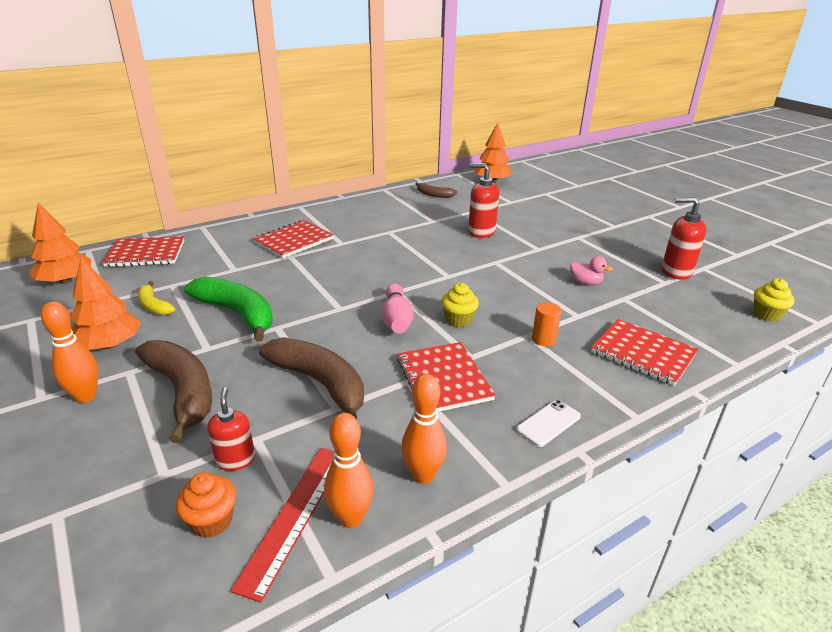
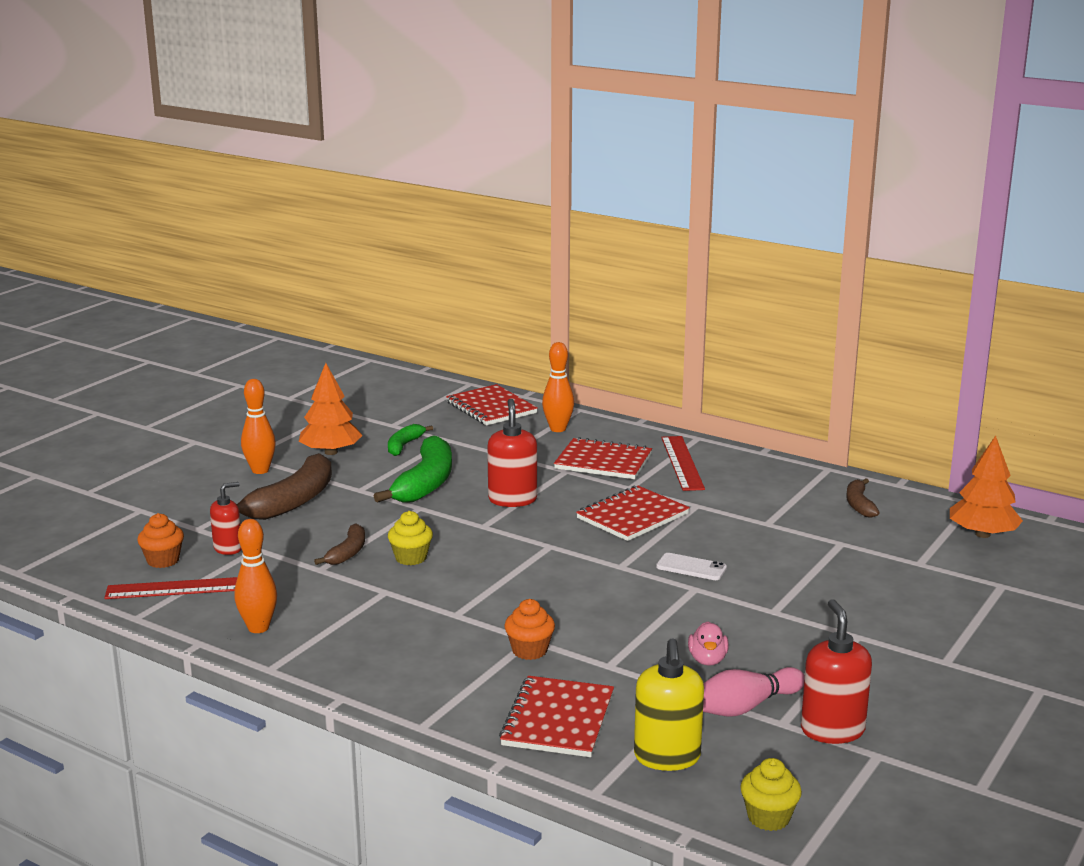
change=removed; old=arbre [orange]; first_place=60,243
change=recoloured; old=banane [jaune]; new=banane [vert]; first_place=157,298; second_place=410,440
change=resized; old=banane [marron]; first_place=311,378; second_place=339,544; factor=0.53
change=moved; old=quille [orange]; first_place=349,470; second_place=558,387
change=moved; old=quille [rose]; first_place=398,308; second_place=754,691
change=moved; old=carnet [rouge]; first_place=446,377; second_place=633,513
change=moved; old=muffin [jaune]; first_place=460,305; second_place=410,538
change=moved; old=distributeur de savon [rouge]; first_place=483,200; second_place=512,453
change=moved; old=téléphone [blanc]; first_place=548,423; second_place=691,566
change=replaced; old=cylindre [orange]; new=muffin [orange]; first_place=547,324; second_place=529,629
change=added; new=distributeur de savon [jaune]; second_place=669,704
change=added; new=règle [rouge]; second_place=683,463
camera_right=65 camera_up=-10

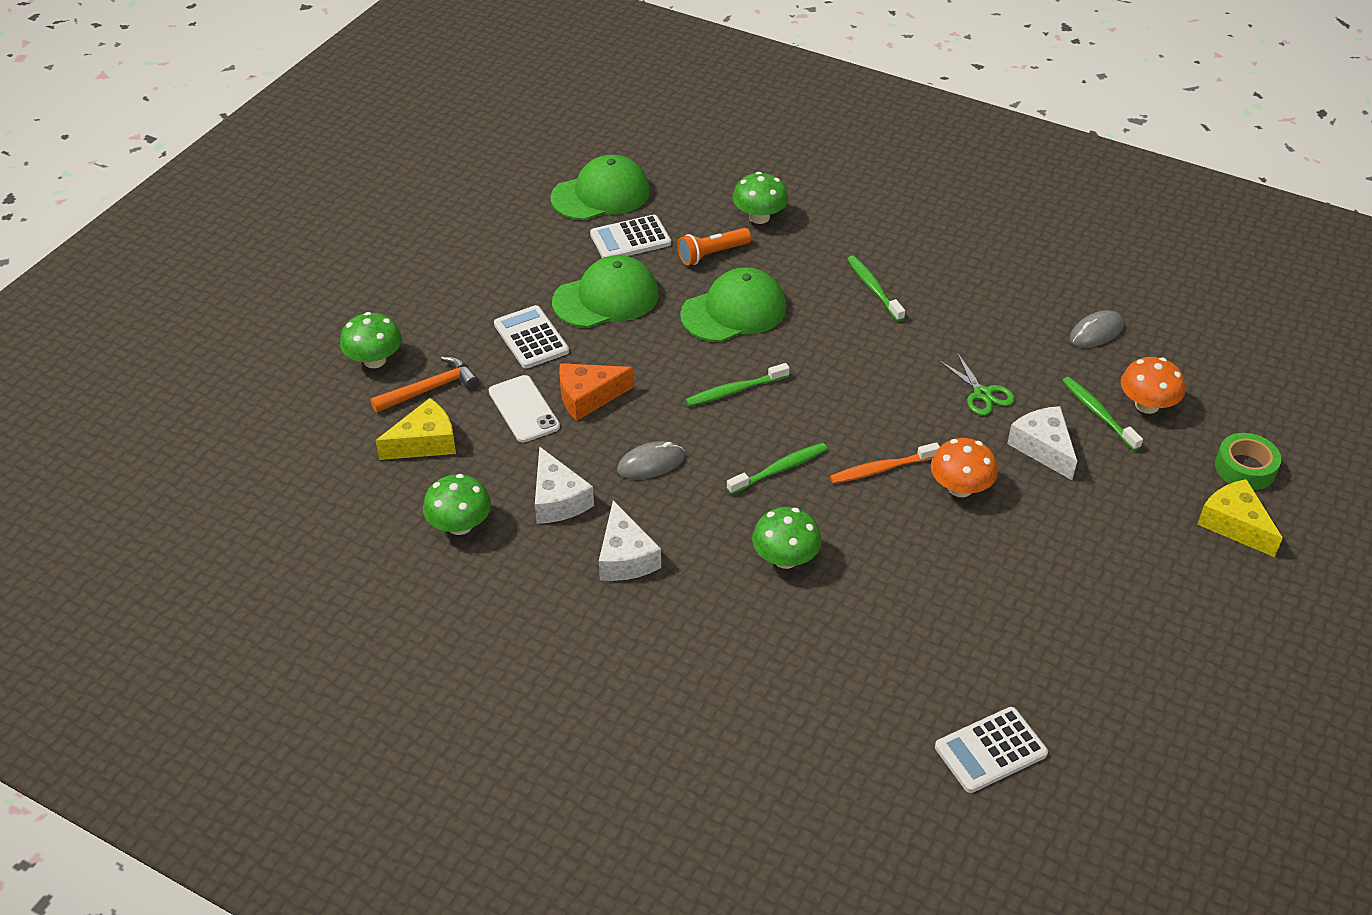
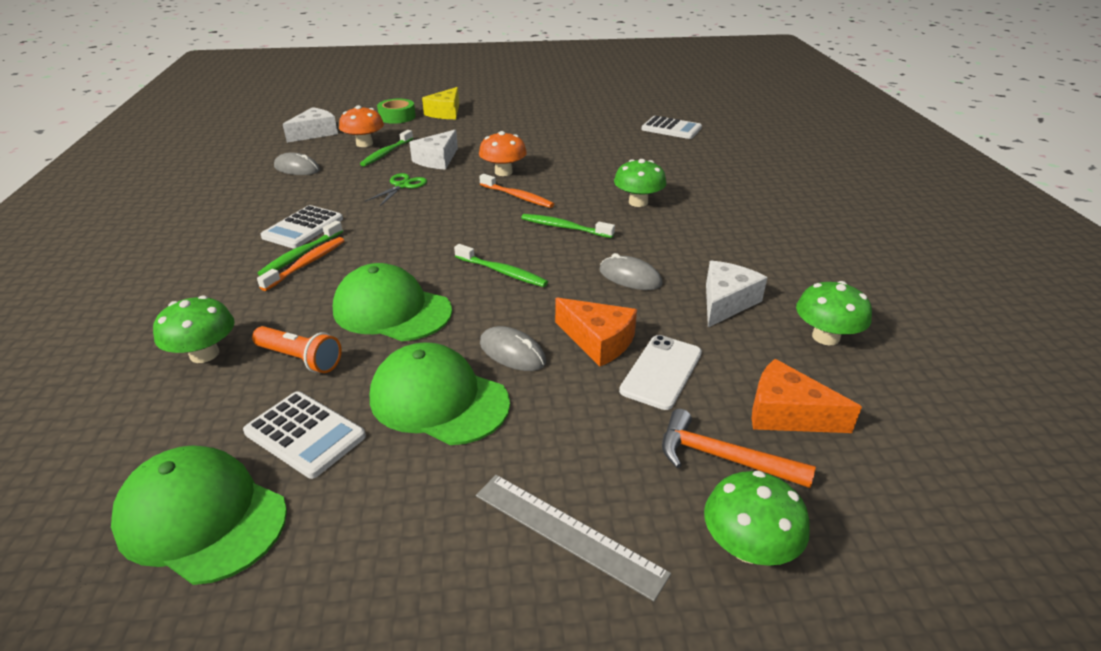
change=recoloured; old=fromage [jaune]; new=fromage [orange]; first_place=415,429; second_place=807,396
change=moved; old=calculatrice [blanc]; first_place=531,337; second_place=302,226
change=moved; old=fromage [blanc]; first_place=630,540; second_place=310,125
change=added; new=brosse à dents [orange]; second_place=301,264
change=added; new=règle [gris]; second_place=573,538
change=added; new=souris [gris]; second_place=513,348
camera_right=-125 camera_up=-10

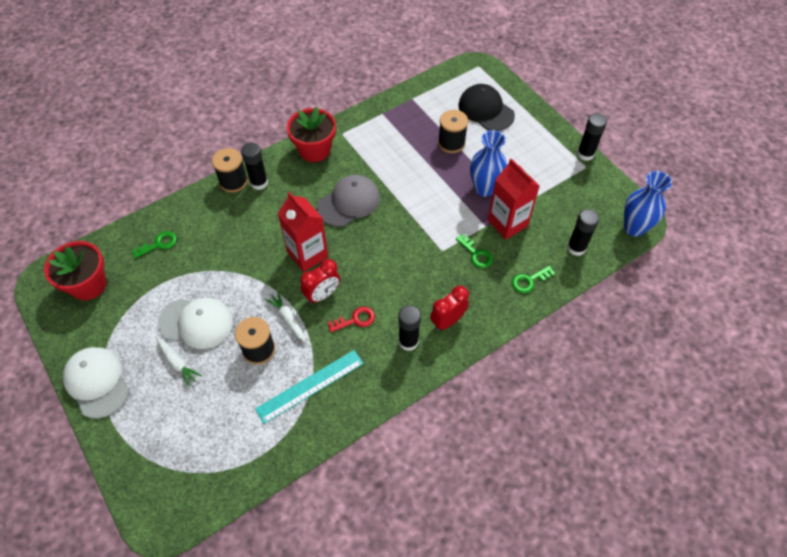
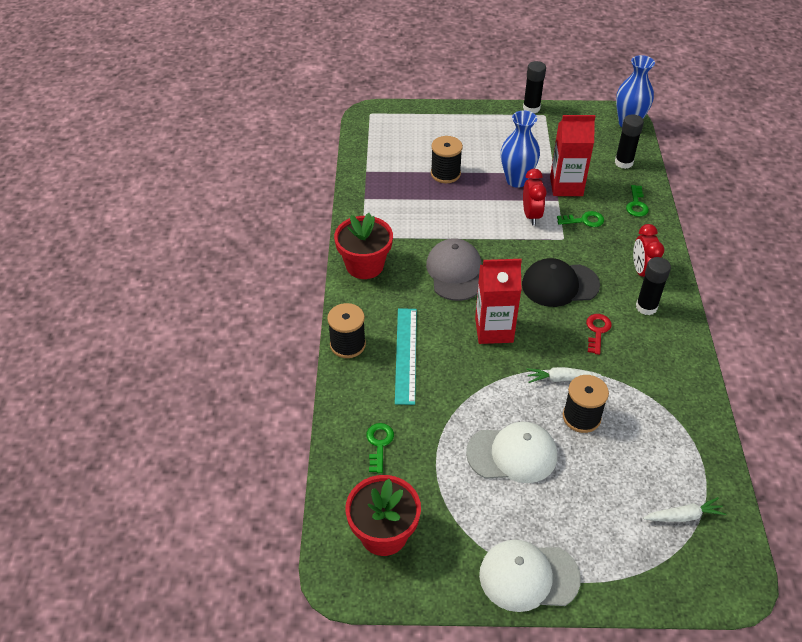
change=moved; old=carotte [blanc]; first_place=179,362; second_place=685,509
change=turned; old=casquette [blanc]; first_place=195,323; second_place=511,452; degrees=45
change=removed; old=bâton de colle [noir]; first_place=254,166
change=moved; old=règle [turquoise]; first_place=309,387; second_place=406,356
change=moved; old=réveil [rouge]; first_place=320,281; second_place=535,197
change=moved; old=casquette [noir]; first_place=486,107; second_place=561,282
camera_right=-55 camera_up=-10

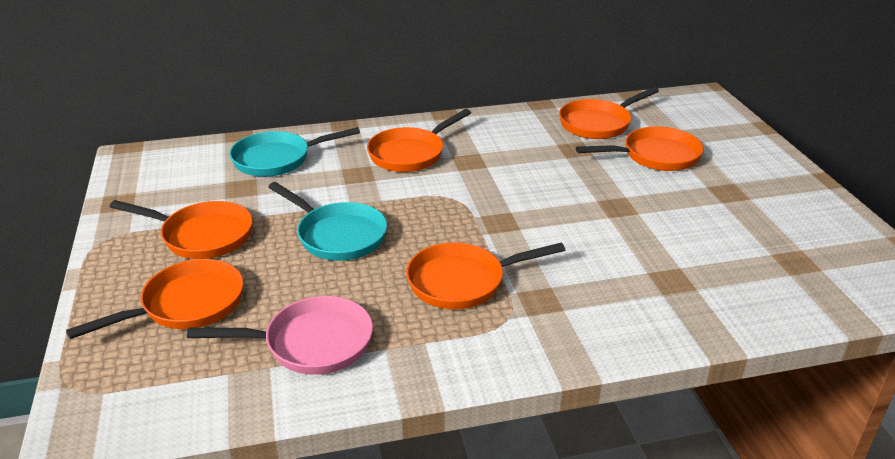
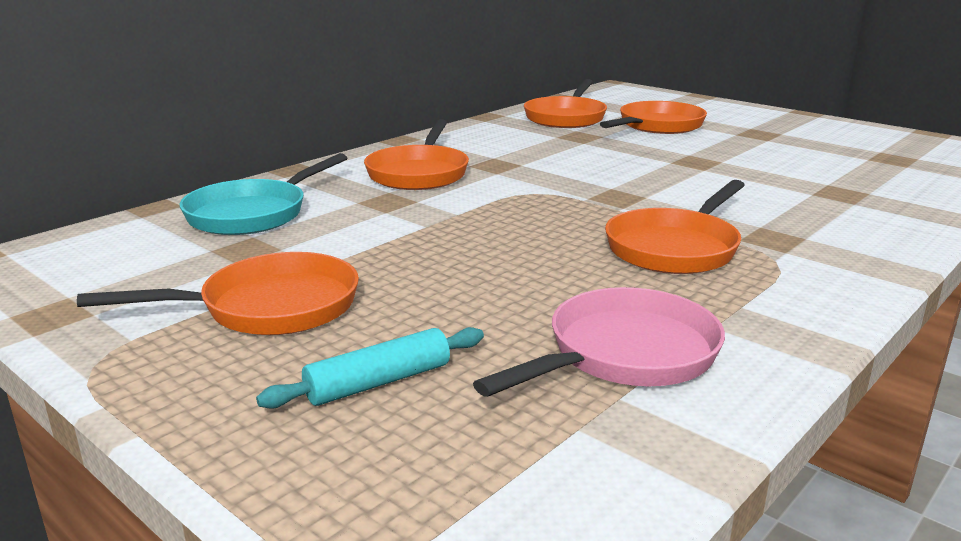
change=replaced; old=poêle [orange]; new=rouleau à pâtisserie [turquoise]; first_place=155,299; second_place=370,368
change=removed; old=poêle [turquoise]; first_place=327,221
camera_right=-35 camera_up=-10

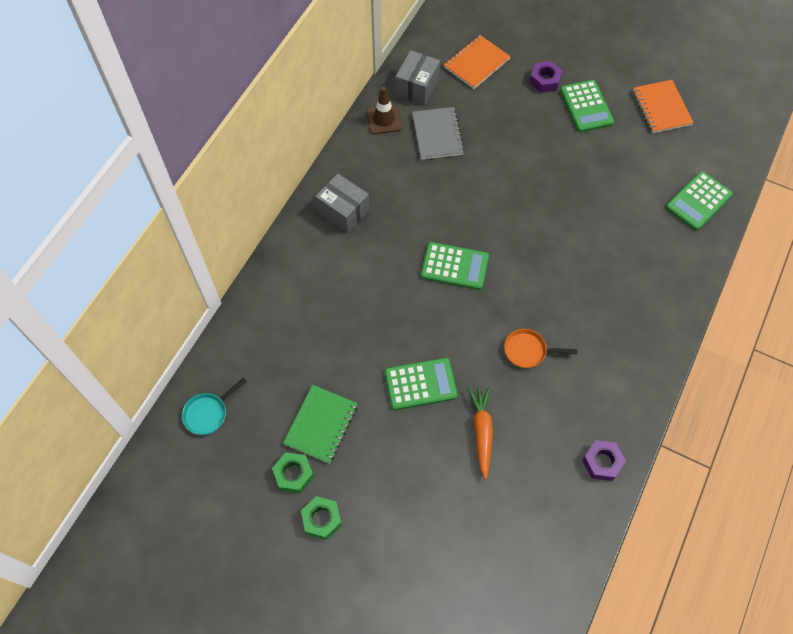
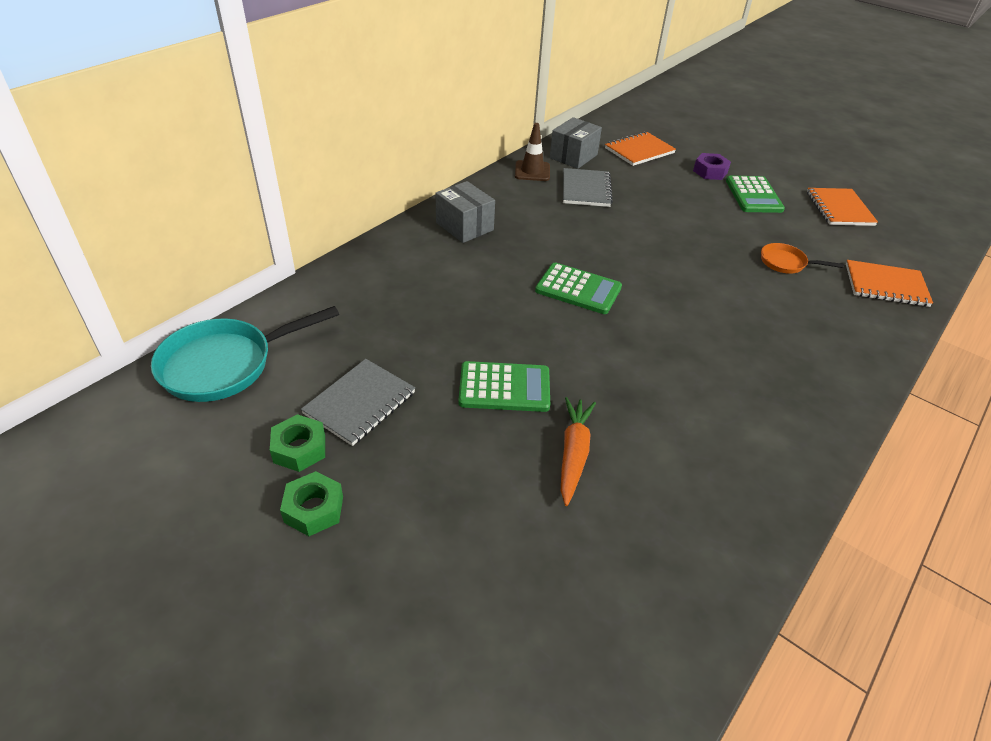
change=resized; old=poêle [turquoise]; first_place=214,406; second_place=245,354; factor=1.91
change=recoloured; old=carnet [vert]; new=carnet [gris]; first_place=320,424; second_place=358,402
change=moved; old=poêle [orange]; first_place=540,348; second_place=802,258
change=removed; old=écrou [violet]; first_place=604,460
change=replaced; old=calculatrice [vert]; new=carnet [orange]; first_place=699,201; second_place=889,283
camera_right=10 camera_up=-20

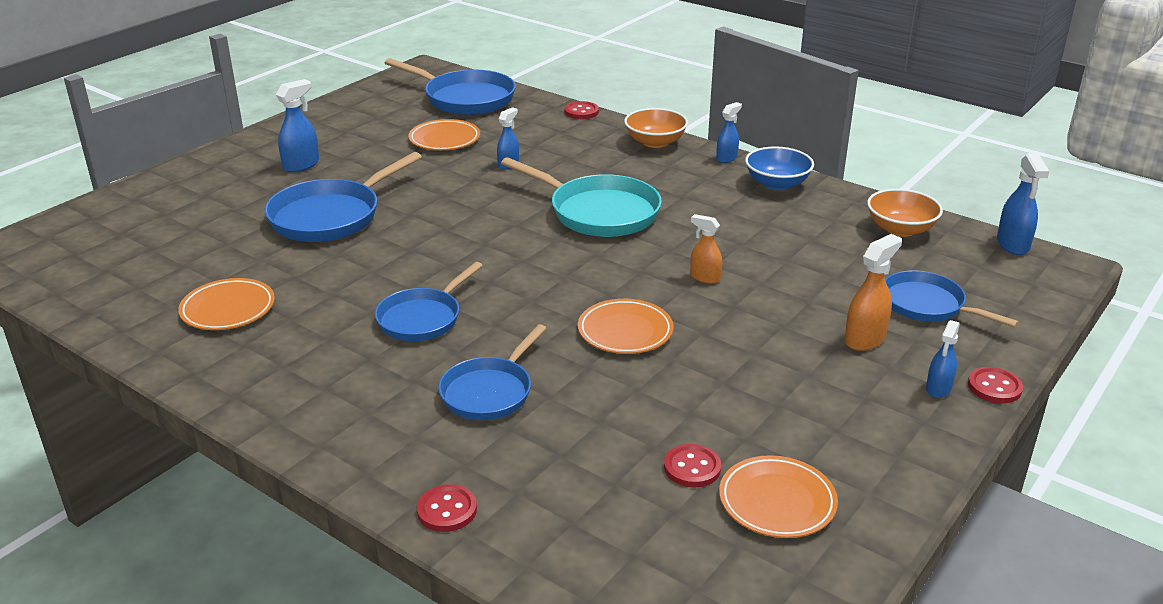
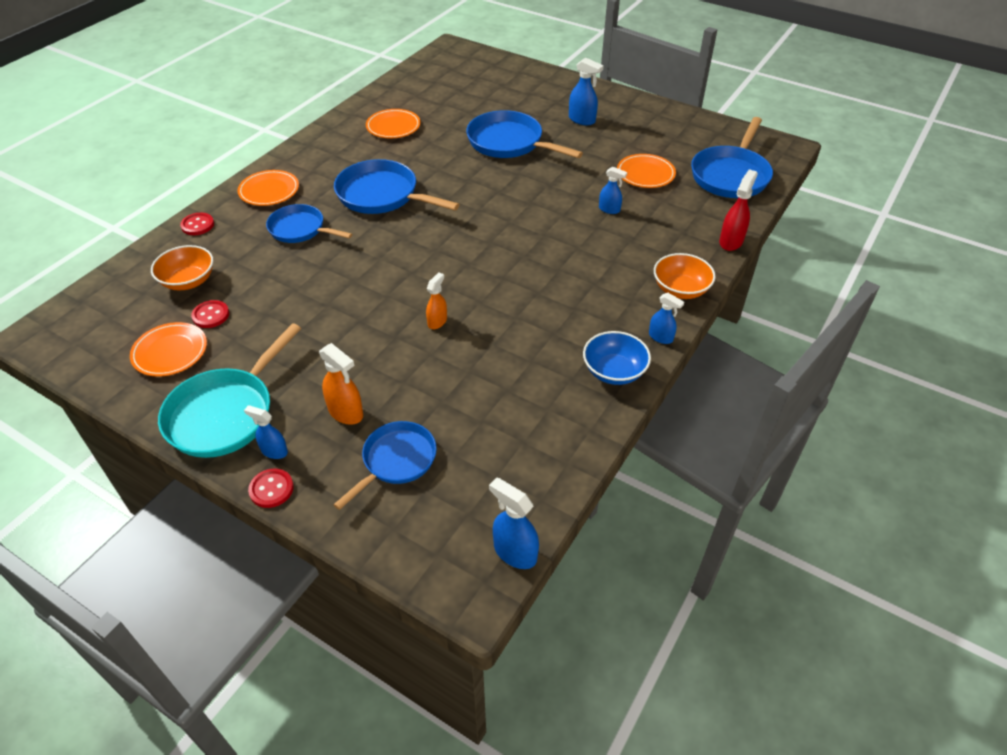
change=resized; old=poêle [bleu]; first_place=429,301; second_place=397,186; factor=1.52
change=moved; old=poêle [turquoise]; first_place=581,197; second_place=229,390
change=replaced; old=bouton [rouge]; new=vaporisateur [rouge]; first_place=581,110; second_place=738,210
change=moved; old=assiette [orange]; first_place=626,326; second_place=268,188
change=moved; old=bol [orange]; first_place=905,213; second_place=182,267
change=turned; old=vaporisateur [bleu]; first_place=1023,204; second_place=514,523; degrees=45
camera_right=85 camera_up=15

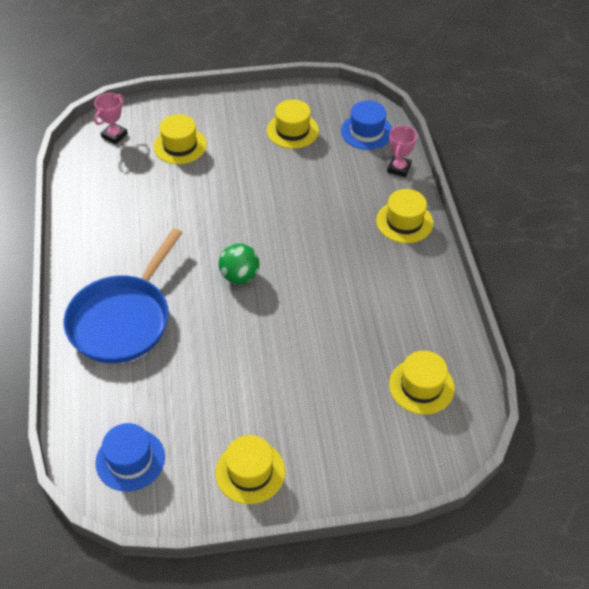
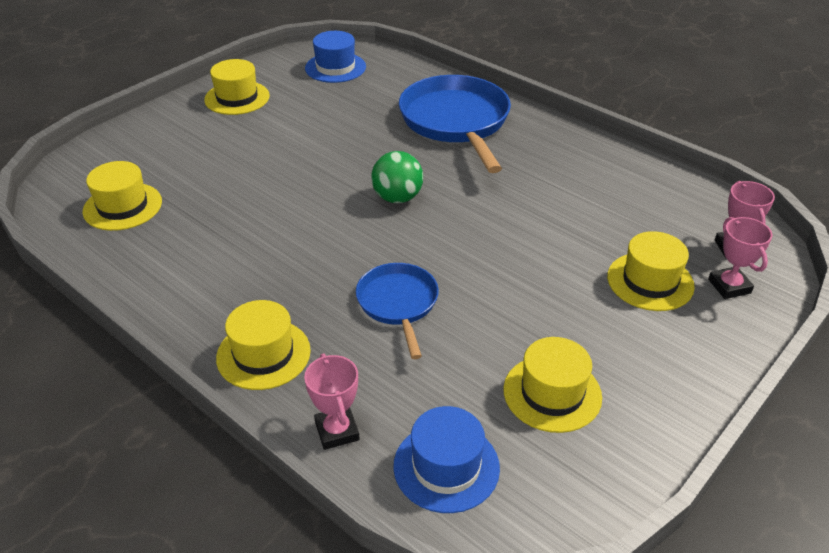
change=added; new=poêle [bleu]; second_place=397,311
change=added; new=trophée [rose]; second_place=740,258
camera_right=140 camera_up=-10

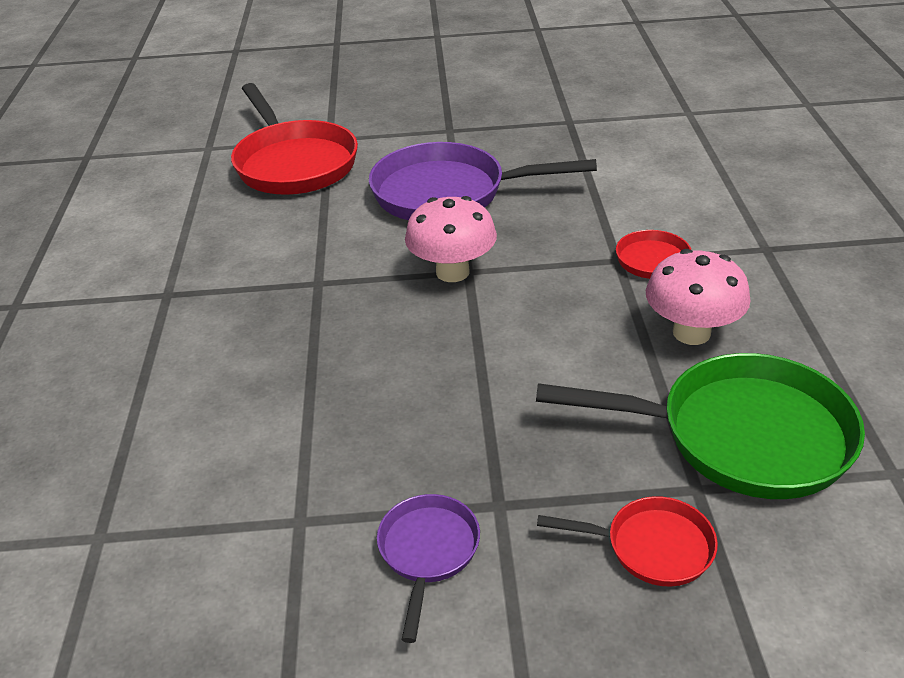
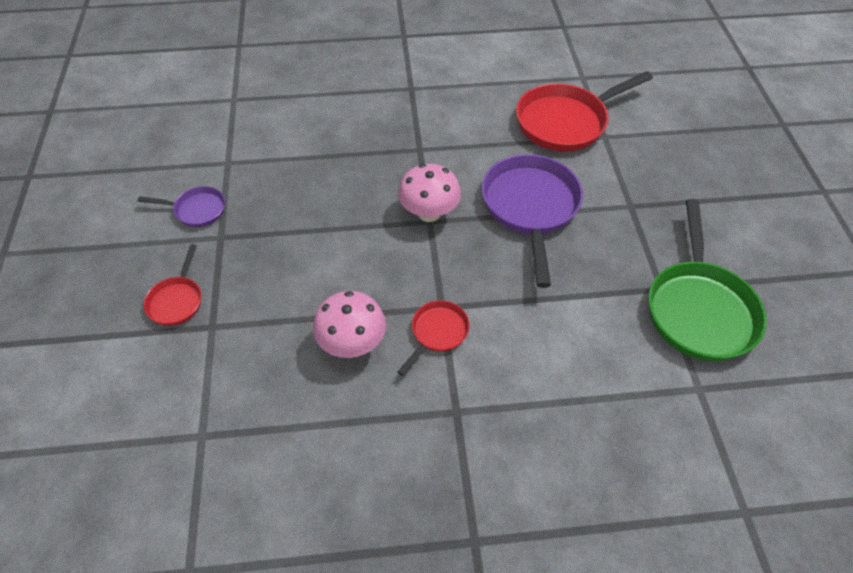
change=moved; old=poêle [vert]; first_place=700,426; second_place=708,280
camera_right=85 camera_up=15

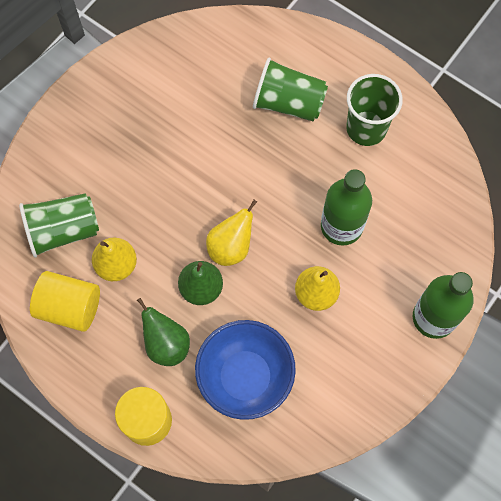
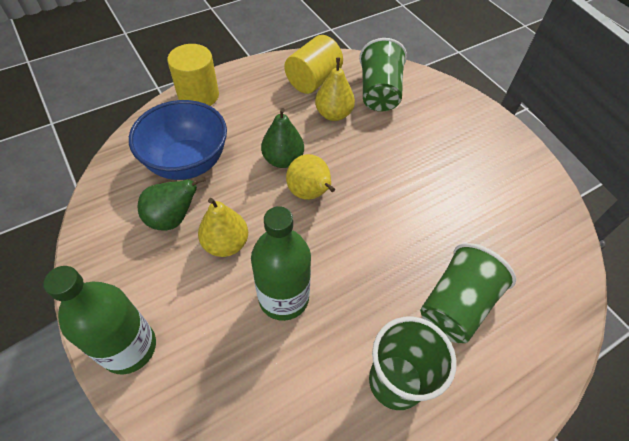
change=moved; old=poire [vert]; first_place=163,332; second_place=172,204
camera_right=110 camera_up=-15

